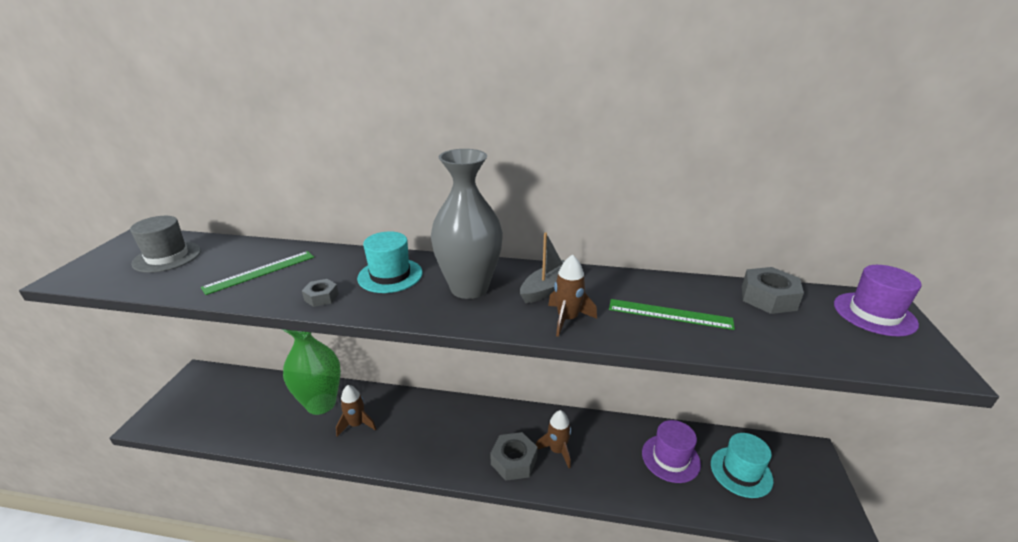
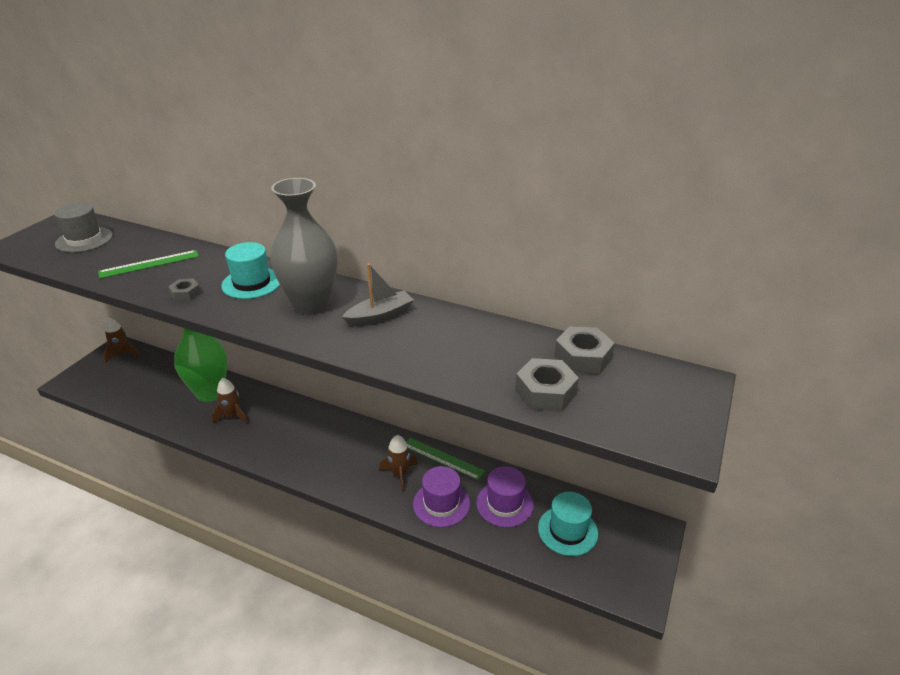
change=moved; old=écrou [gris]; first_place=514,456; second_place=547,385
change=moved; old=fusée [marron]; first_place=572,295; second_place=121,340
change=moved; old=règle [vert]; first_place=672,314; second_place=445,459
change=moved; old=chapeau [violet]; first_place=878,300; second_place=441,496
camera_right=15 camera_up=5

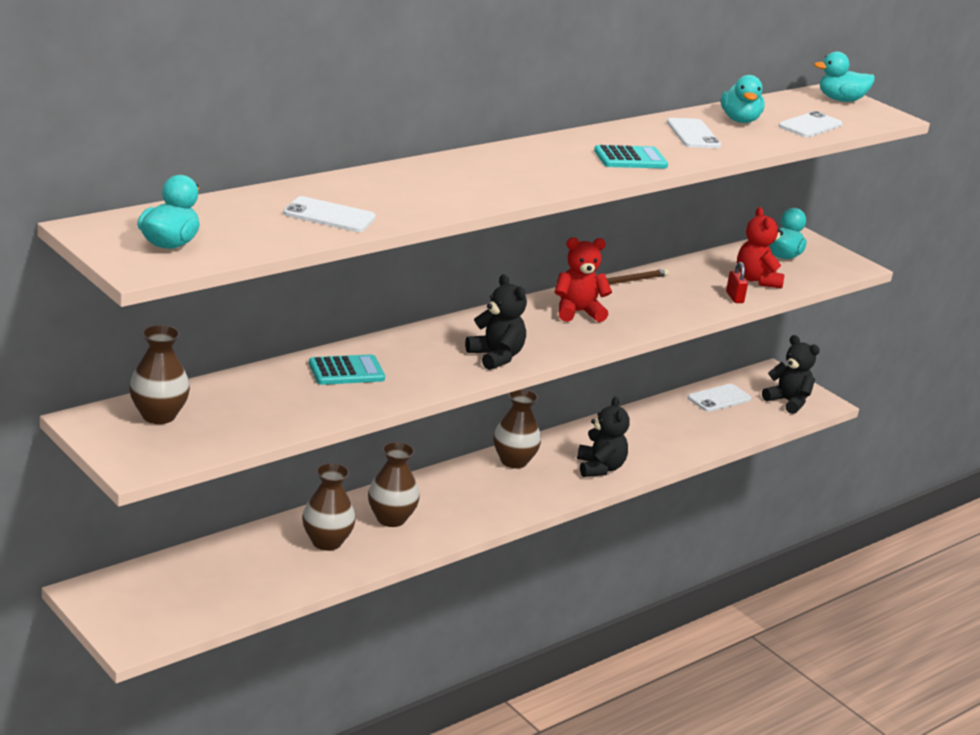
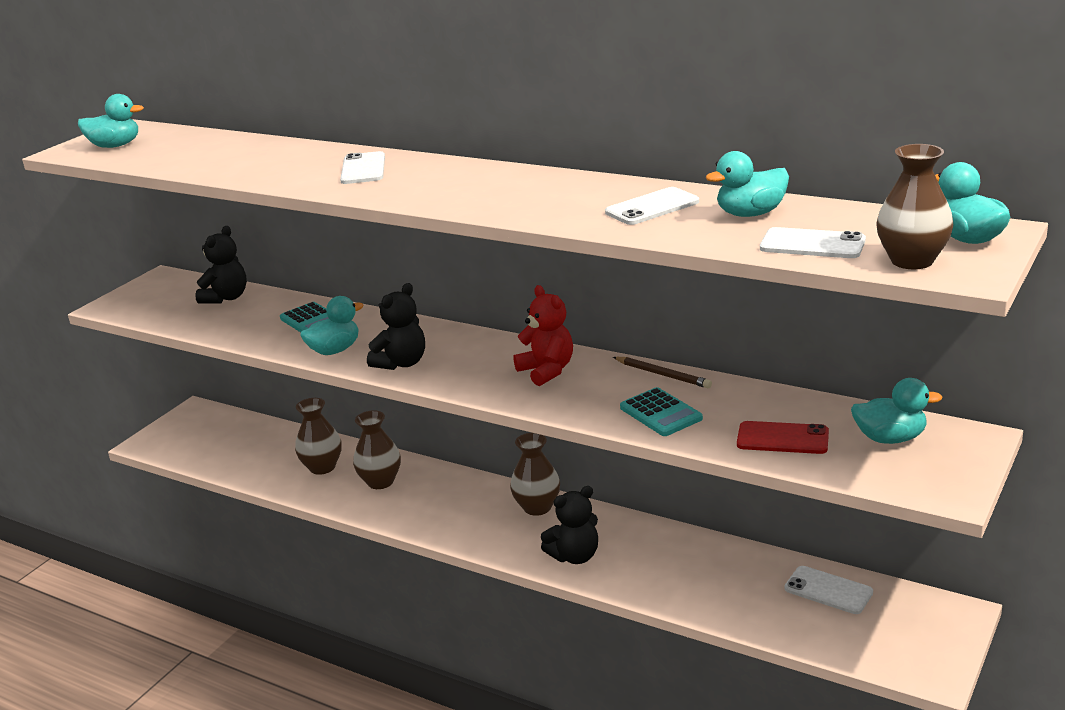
change=moved; old=vase [marron]; first_place=159,374; second_place=914,206
change=moved; old=téléphone [blanc]; first_place=329,214; second_place=362,167
change=moved; old=calculatrice [turquoise]; first_place=631,157; second_place=661,411
change=removed; old=cadenas [rouge]; first_place=737,282
change=replaced; old=ours en peluche [rouge]; new=téléphone [rouge]; first_place=760,248; second_place=783,437
change=moved; old=ours en peluche [noir]; first_place=791,374; second_place=221,265
change=added; new=canard [turquoise]; second_place=332,325
camera_right=75 camera_up=0

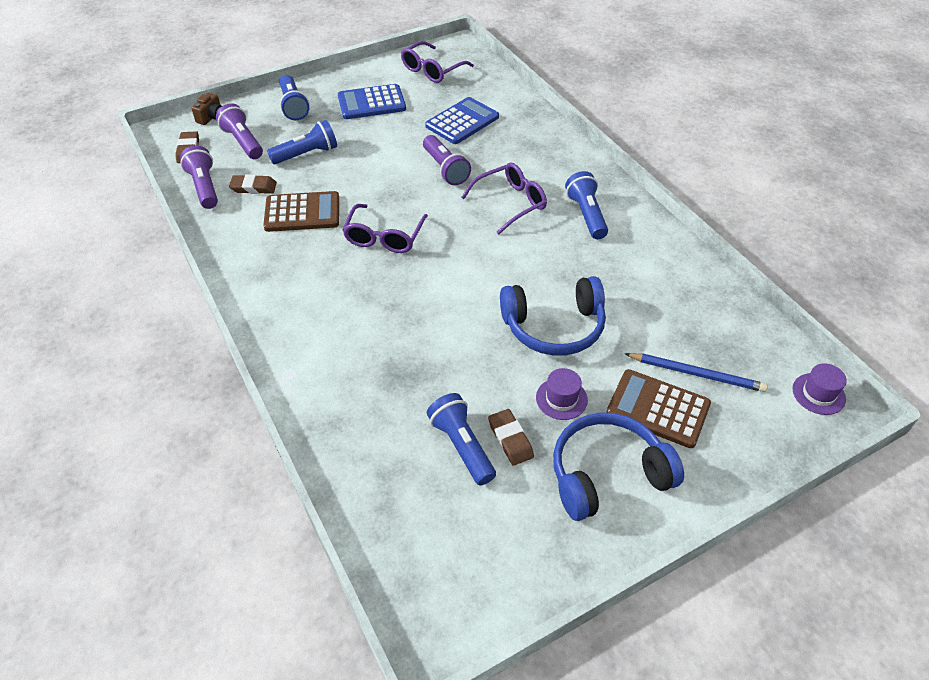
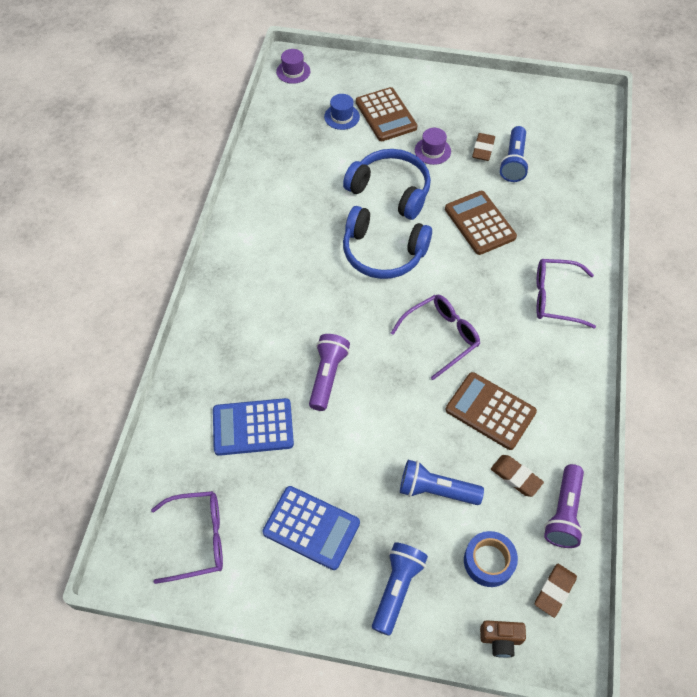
change=turned; old=appareil photo [marron]; first_place=206,109; second_place=503,639; degrees=-150
change=replaced; old=lampe de poche [violet]; new=ruban adhésif [bleu]; first_place=239,131; second_place=491,559
change=moved; old=lunettes [violet]; first_place=504,199; second_place=566,294
change=moved; old=casque audio [bleu]; first_place=618,466; second_place=387,242
change=removed; old=lampe de poche [bleu]; first_place=586,205
change=replaced; old=crayon [bleu]; new=chapeau [bleu]; first_place=696,372; second_place=342,112
change=added; new=calculatrice [marron]; second_place=481,223
camera_right=-140 camera_up=10

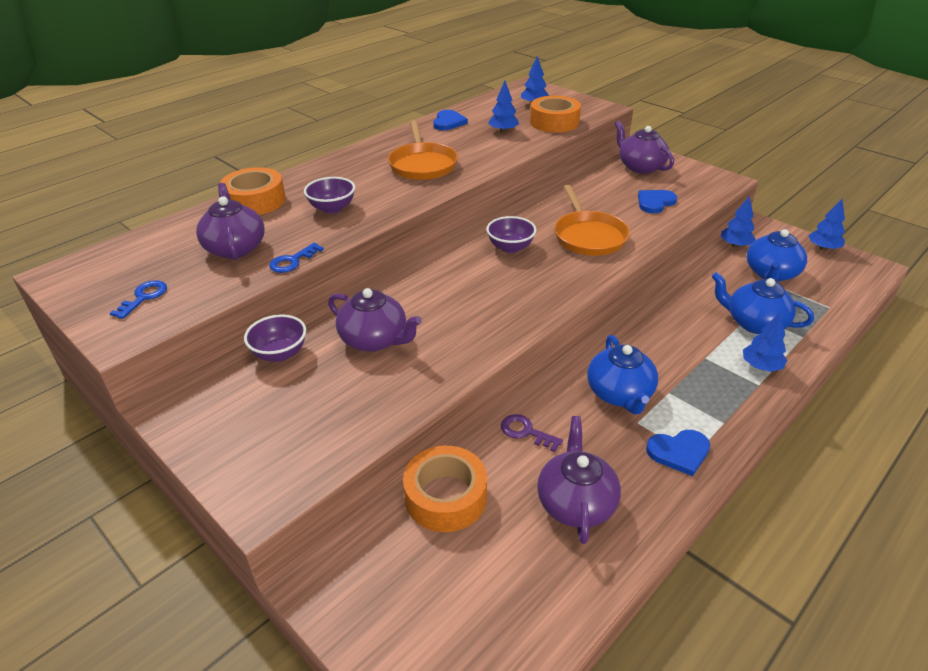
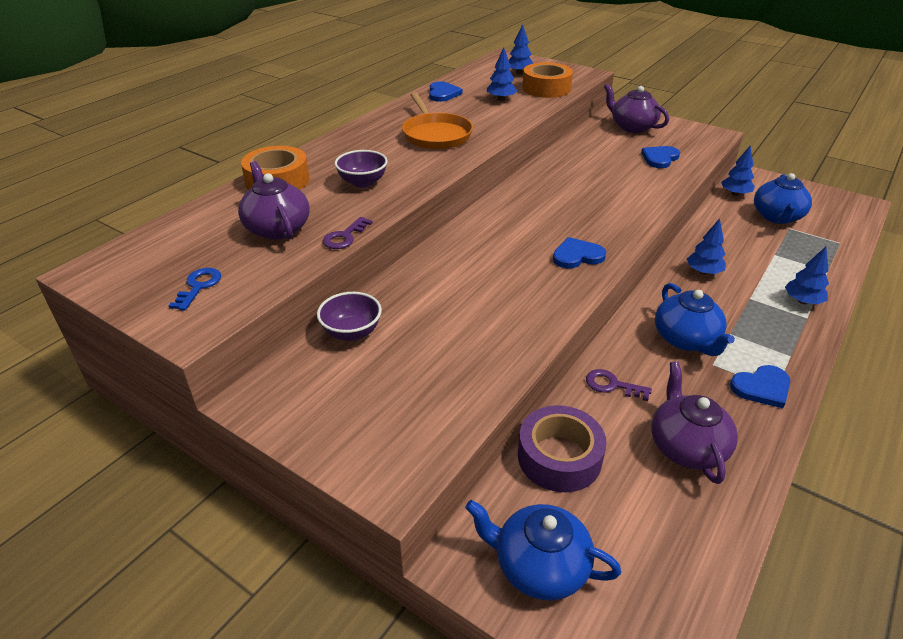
change=recoloured; old=clé [bleu]; new=clé [violet]; first_place=296,258; second_place=348,233
change=removed; old=théière [violet]; first_place=375,320
change=recoloured; old=ruban adhésif [orange]; new=ruban adhésif [violet]; first_place=445,489; second_place=562,448
change=removed; old=bol [violet]; first_place=511,234
change=removed; old=poêle [orange]; first_place=592,220
change=moved; old=théière [bleu]; first_place=762,303; second_place=543,550
change=moved; old=arbre [bleu]; first_place=826,224; second_place=706,246
change=added; new=cœur [bleu]; second_place=579,252
camera_right=-10 camera_up=0

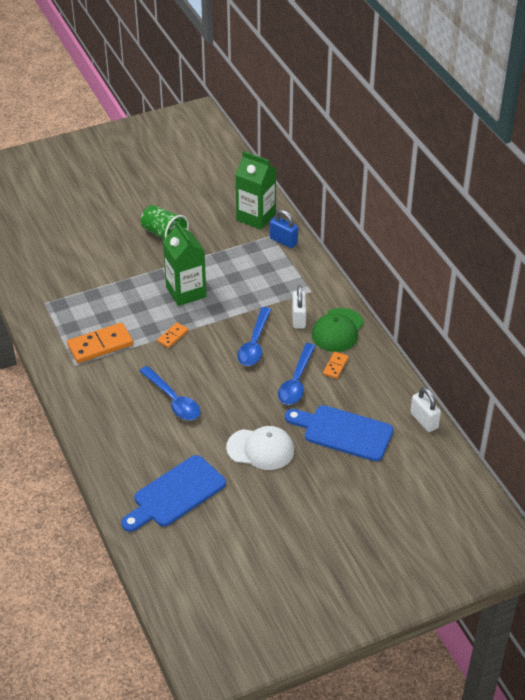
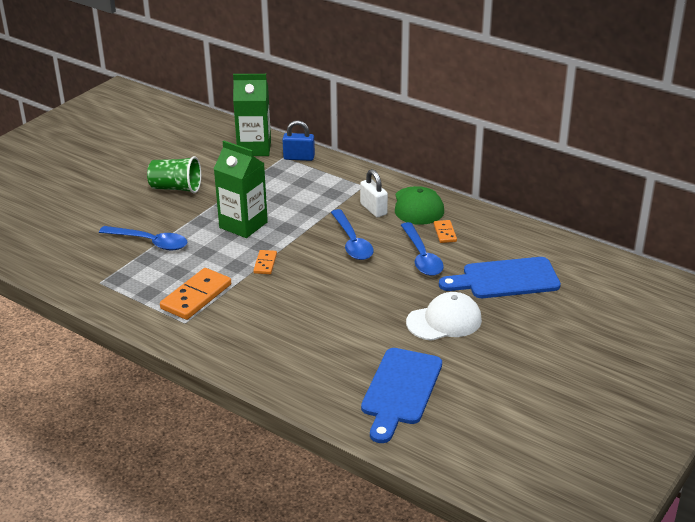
change=moved; old=cuillère [bleu]; first_place=170,393; second_place=143,238
change=removed; old=cadenas [blanc]; first_place=425,409
camera_right=-30 camera_up=-10

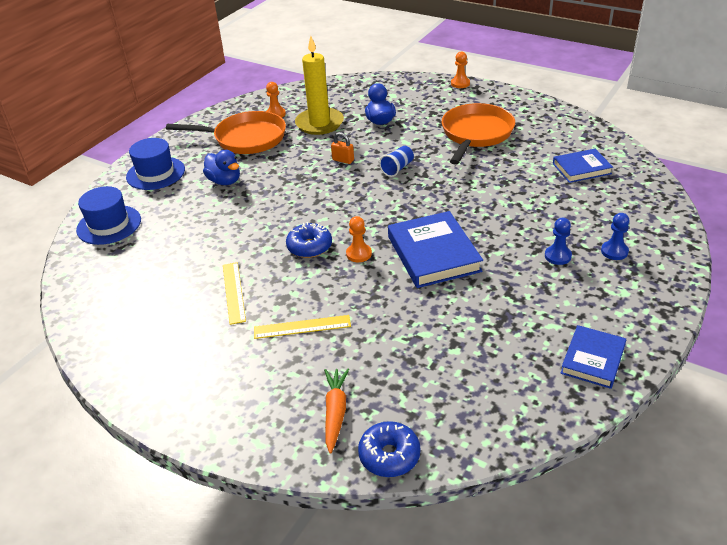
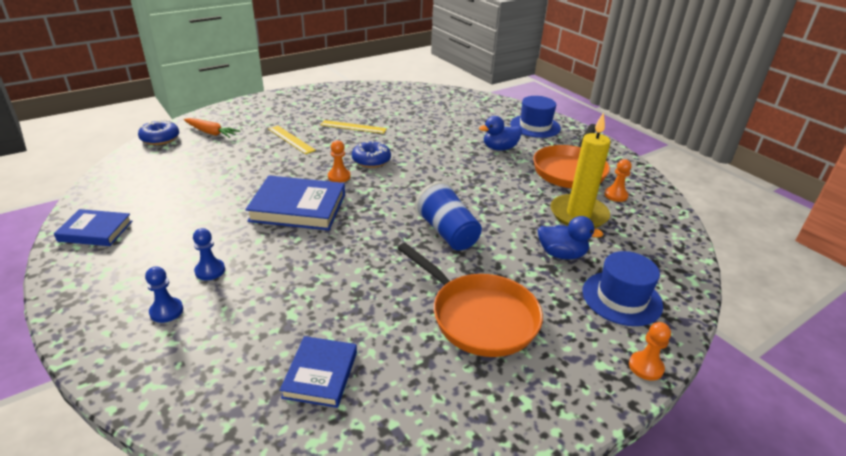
change=moved; old=chapeau [bleu]; first_place=108,215; second_place=622,288
change=turned; old=règle [jaune]; first_place=302,327; second_place=292,140; degrees=-60
change=removed; old=cadenas [orange]; first_place=342,148
change=resized; old=gobelet [bleu]; first_place=396,161; second_place=448,216; factor=1.7
change=turned; old=livre [bleu]; first_place=593,357; second_place=93,227; degrees=-45
camera_right=110 camera_up=-5

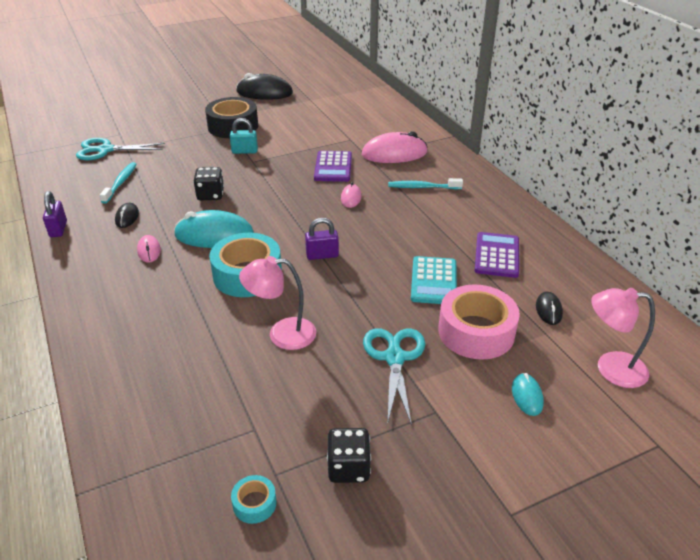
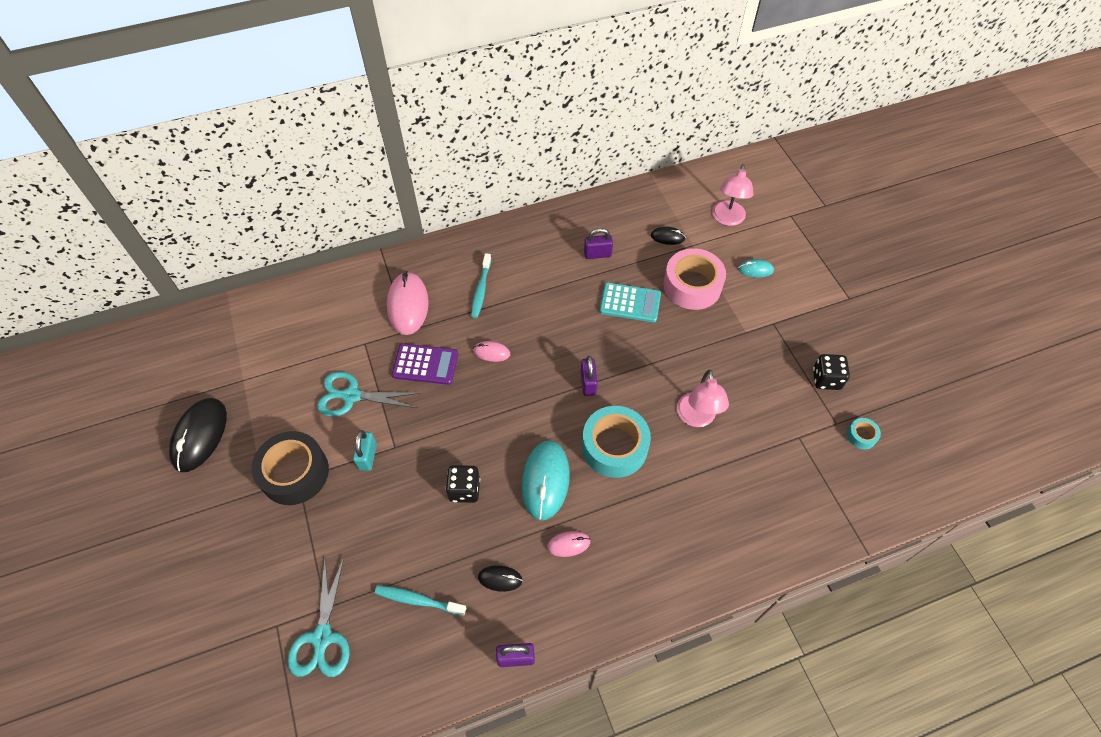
change=moved; old=ciseaux [turquoise]; first_place=394,377; second_place=369,394
change=replaced; old=calculatrice [violet]; new=cadenas [violet]; first_place=497,255; second_place=598,243
camera_right=-85 camera_up=20

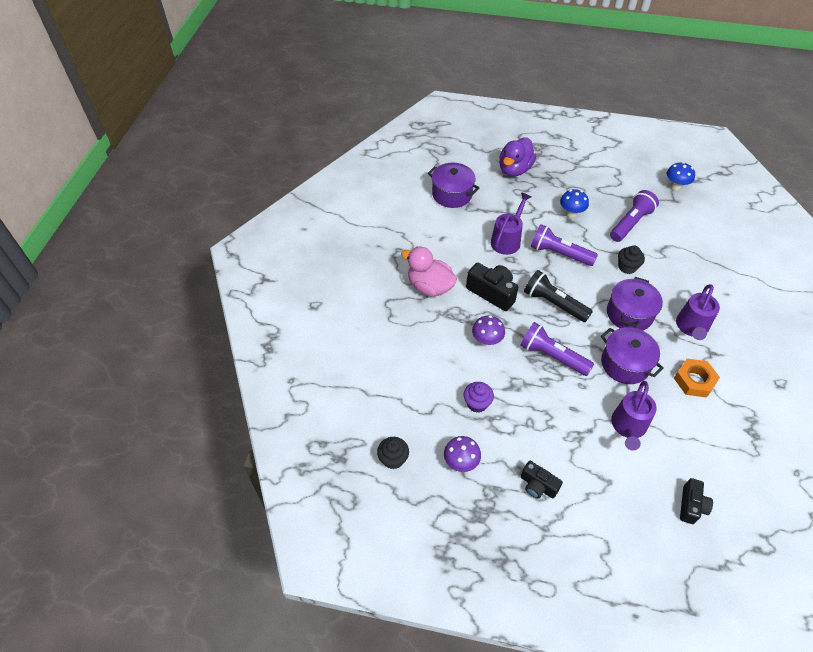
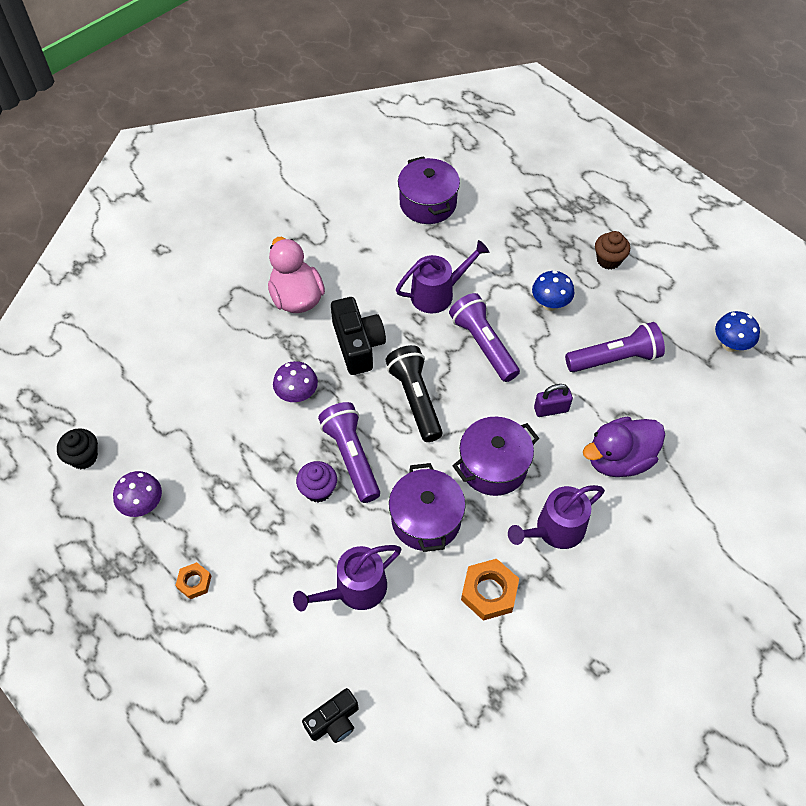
change=moved; old=muffin [violet]; first_place=479,397; second_place=316,482
change=moved; old=canard [violet]; first_place=517,157; second_place=624,447
change=replaced; old=appareil photo [noir]; new=écrou [orange]; first_place=542,480; second_place=193,580
change=replaced; old=muffin [noir]; new=cadenas [violet]; first_place=631,260; second_place=553,400
change=added; new=muffin [marron]; second_place=612,250
camera_right=35 camera_up=5

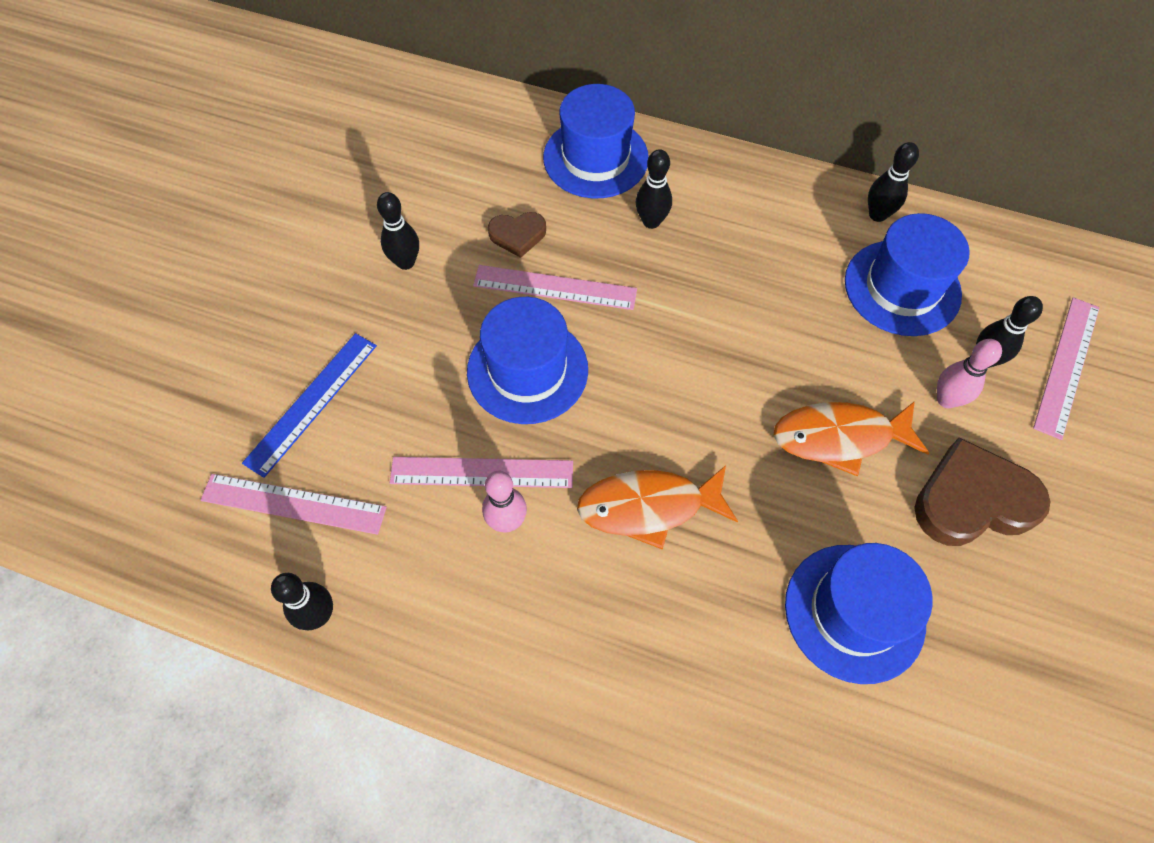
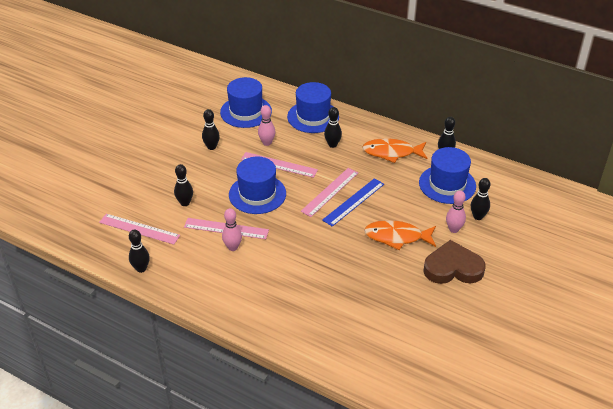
change=moved; old=règle [bleu]; first_place=309,405; second_place=353,202
change=replaced; old=cœur [marron]; new=quille [rose]; first_place=517,235; second_place=267,125
change=moved; old=poisson [orange]; first_place=657,507; second_place=394,150
change=moved; old=chapeau [bleu]; first_place=859,613; second_place=246,102
change=moved; old=règle [rose]; first_place=1066,368; second_place=329,192
change=added; new=quille [noir]; second_place=183,185
camera_right=10 camera_up=-20

